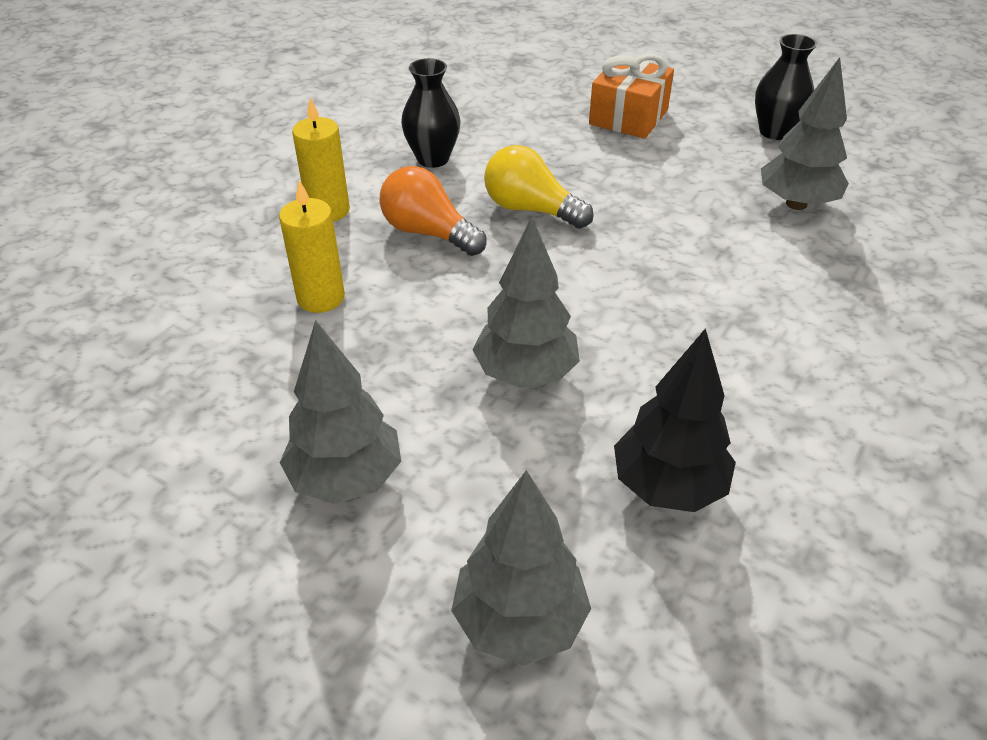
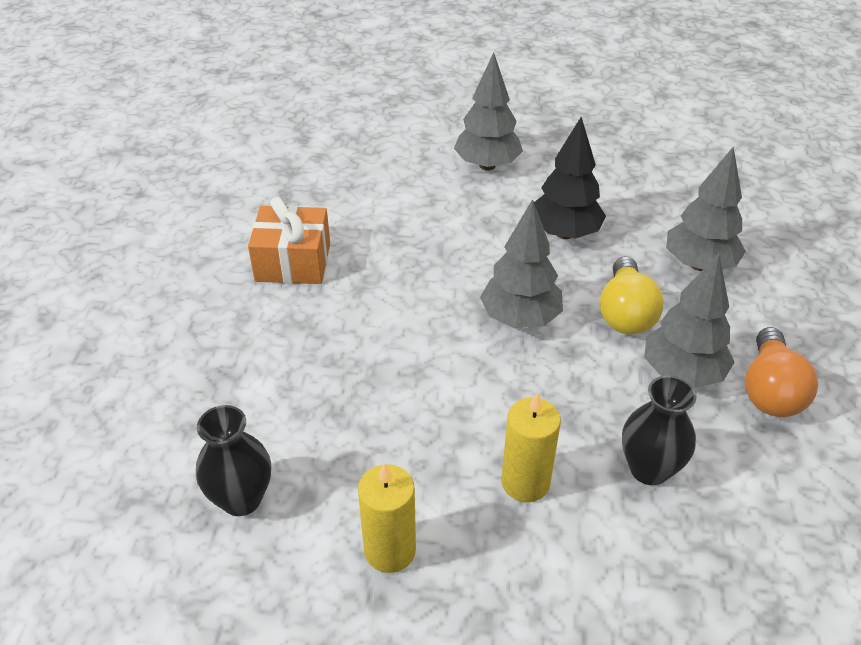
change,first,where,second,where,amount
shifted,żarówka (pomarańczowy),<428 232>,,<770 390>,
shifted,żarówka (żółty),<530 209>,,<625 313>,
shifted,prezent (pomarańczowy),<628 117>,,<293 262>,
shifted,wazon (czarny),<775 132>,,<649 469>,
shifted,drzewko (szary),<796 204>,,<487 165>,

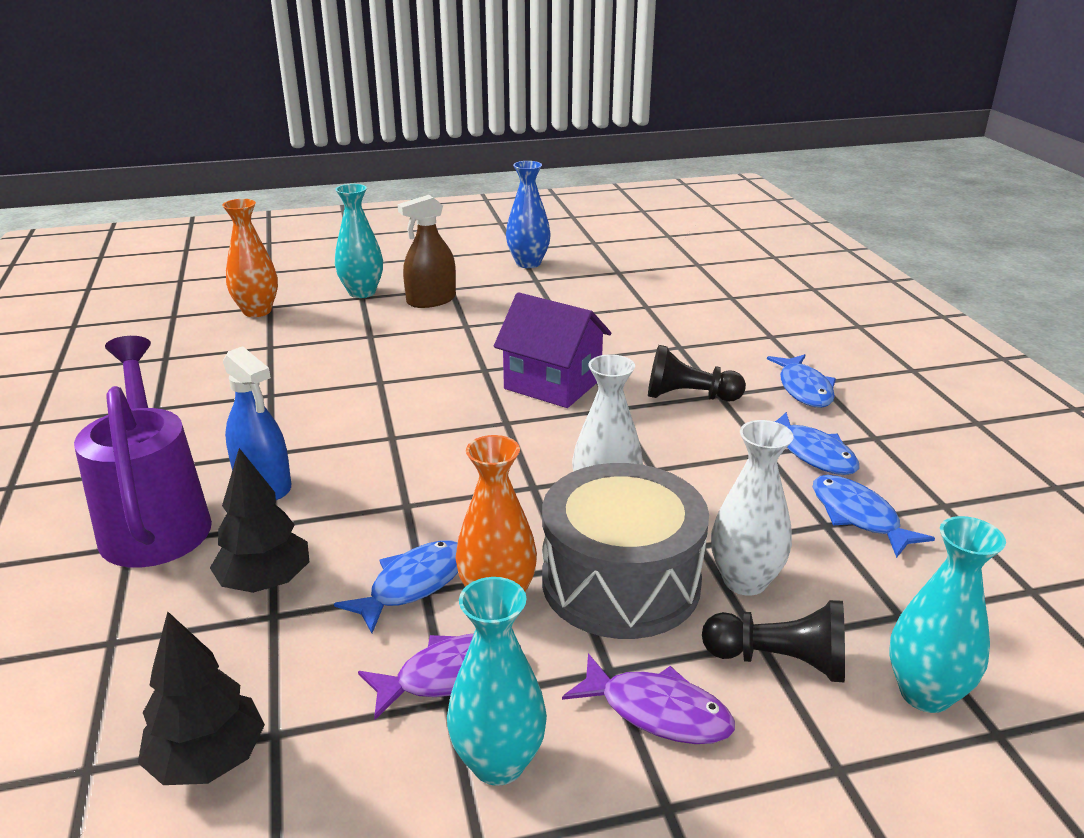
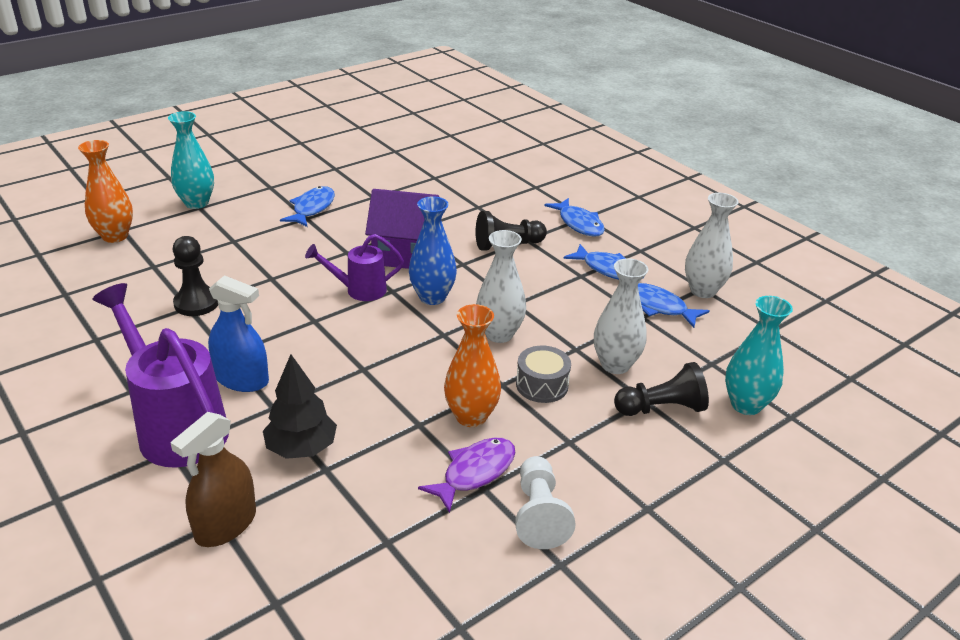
change,first,where,second,where,amount
gone,drzewko (czarny),<208 760>,,,
gone,ryba (fioletowy),<657 711>,,,
new,,,pionek (czarny),<196 303>,
new,,,konewka (fioletowy),<360 290>,
new,,,wazon (biały),<702 291>,
shifted,ryba (niebieski),<413 585>,,<312 208>,
shifted,spryskiwacz (brązowy),<431 300>,,<226 524>,
shifted,wazon (niebieski),<528 263>,,<432 297>,
swapped,wazon (turkusowy),<498 763>,pionek (biały),<539 514>,
scaled,bęben (szary),<620 582>,,<542 385>,x0.48

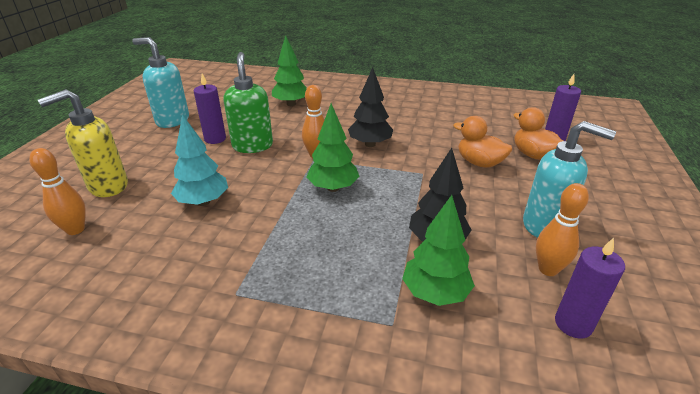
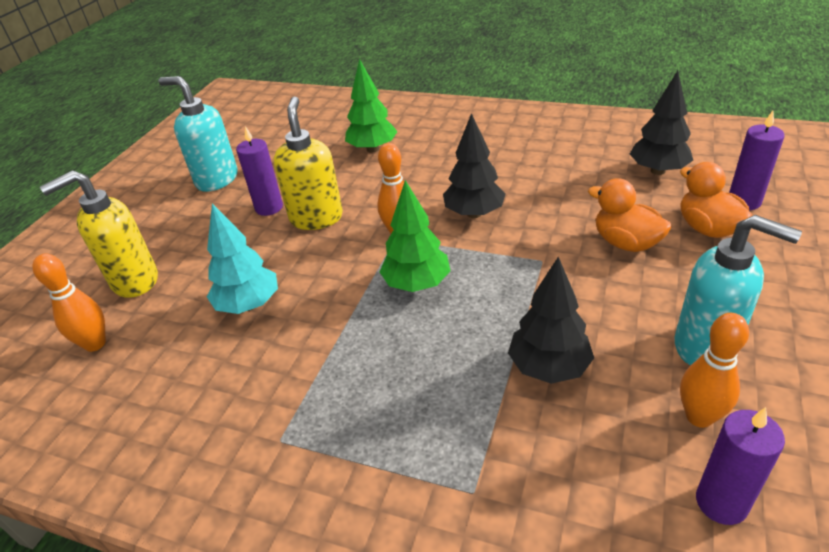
change,first,where,second,where,amount
gone,drzewko (zielony),<435 293>,,,
new,,,drzewko (czarny),<657 171>,
repainted,dozownik mydła (zielony),<252 146>,dozownik mydła (żółty),<316 218>,

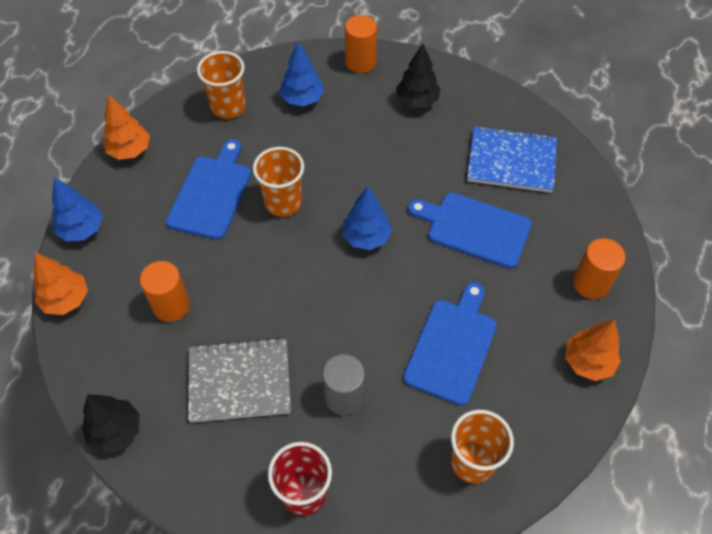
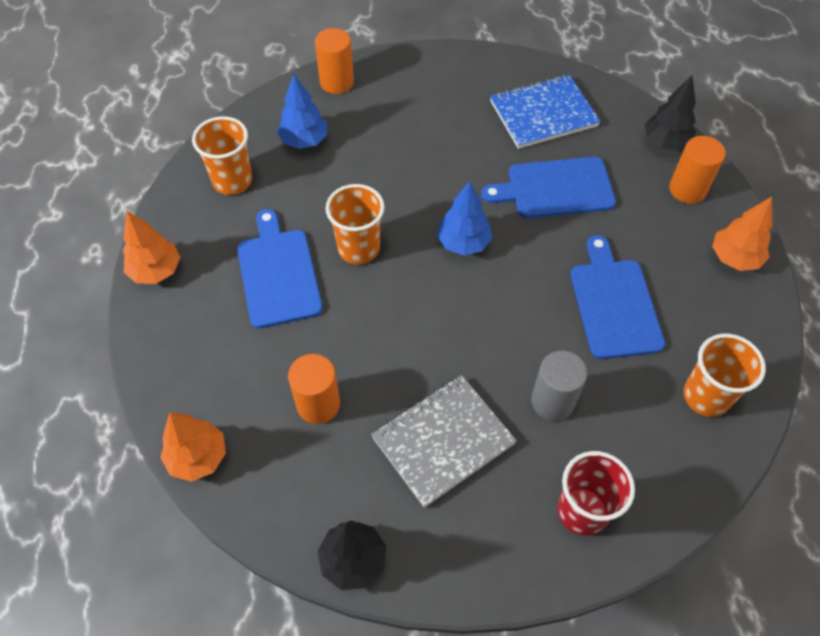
change,first,where,second,where,amount
gone,drzewko (niebieski),<82 229>,,,
shifted,drzewko (czarny),<417 101>,,<665 142>,

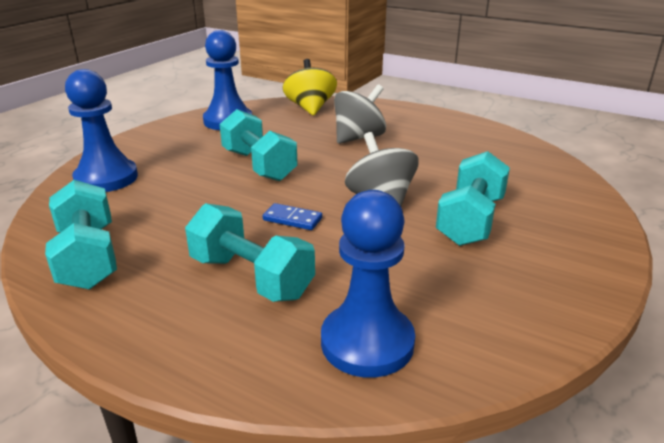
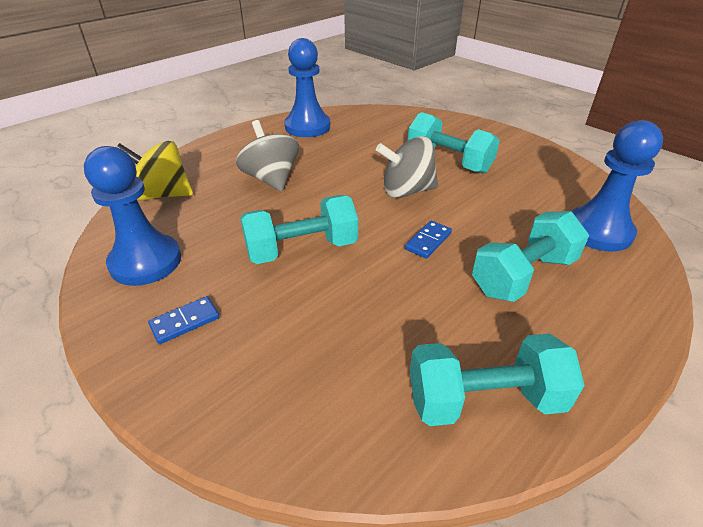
change,first,where,second,where,amount
new,,,kostka domina (niebieski),<185 321>,
shifted,pionek (niebieski),<106 178>,,<307 127>,

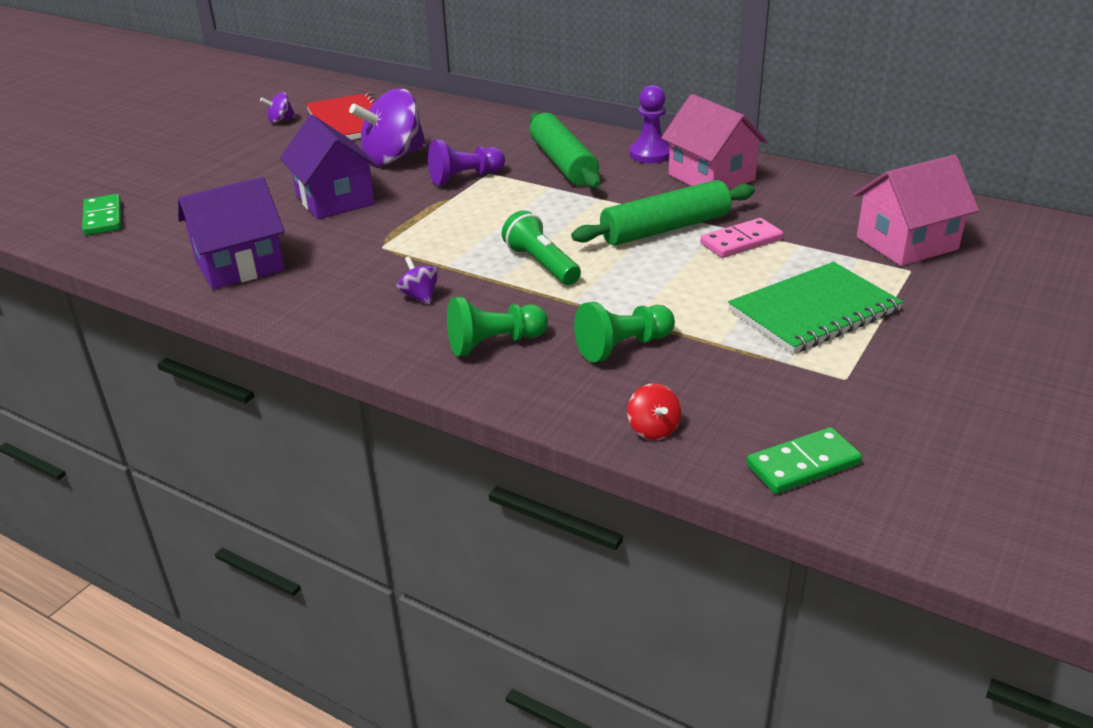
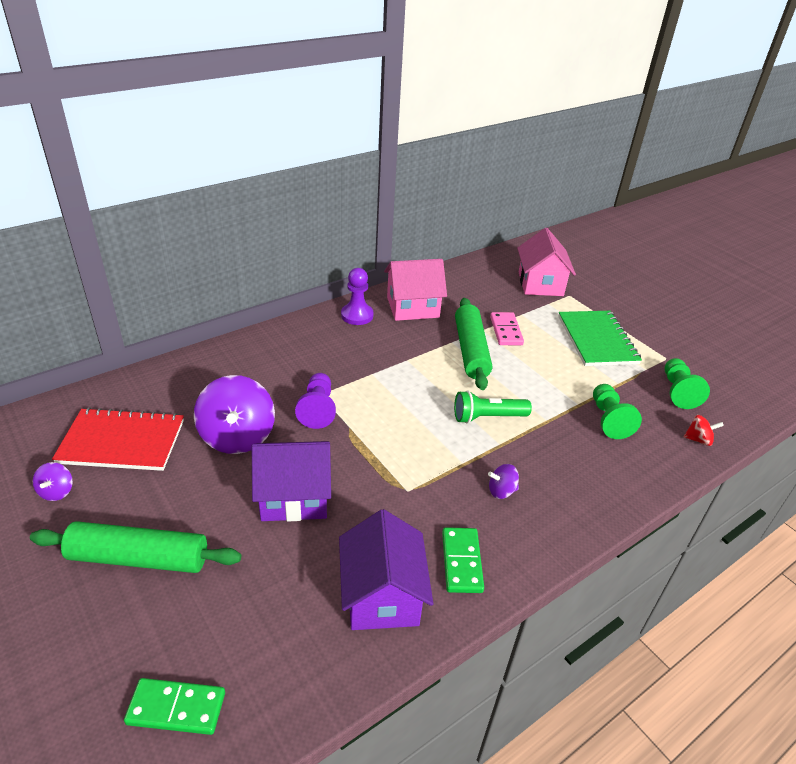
change,first,where,second,where,amount
shifted,pionek (zielony),<494 343>,,<678 391>,
shifted,wałek do ciasta (zielony),<563 163>,,<139 558>,
shifted,kostka domina (zielony),<803 465>,,<462 562>,

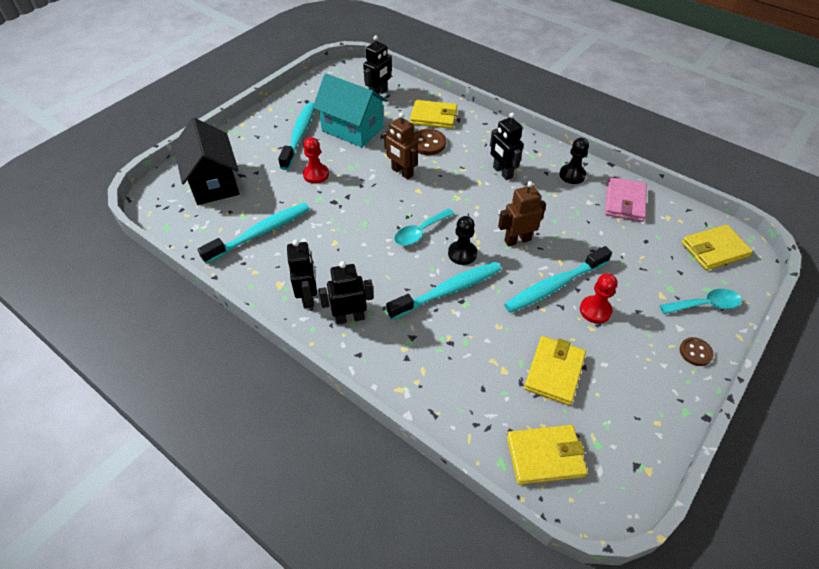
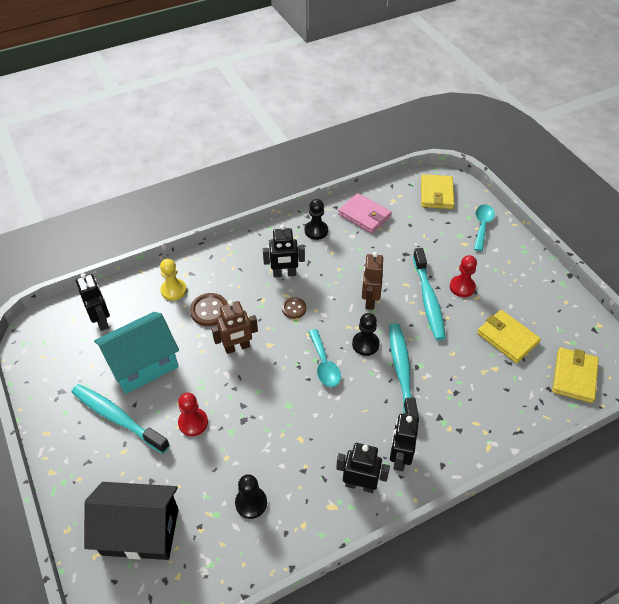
change,first,where,second,where,amount
shifted,guzik (brązowy),<695 352>,,<294 308>,
swapped,szczoteczka do zębów (turkusowy),<261 233>,pionek (czarny),<251 503>,
swapped,portfel (żółty),<433 117>,pionek (żółty),<173 290>,

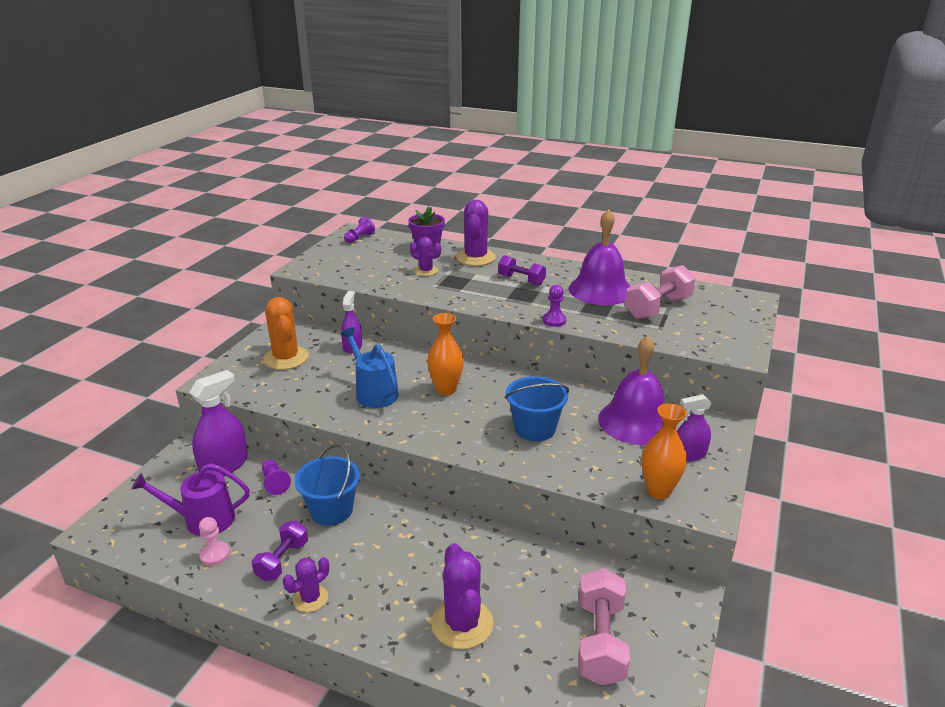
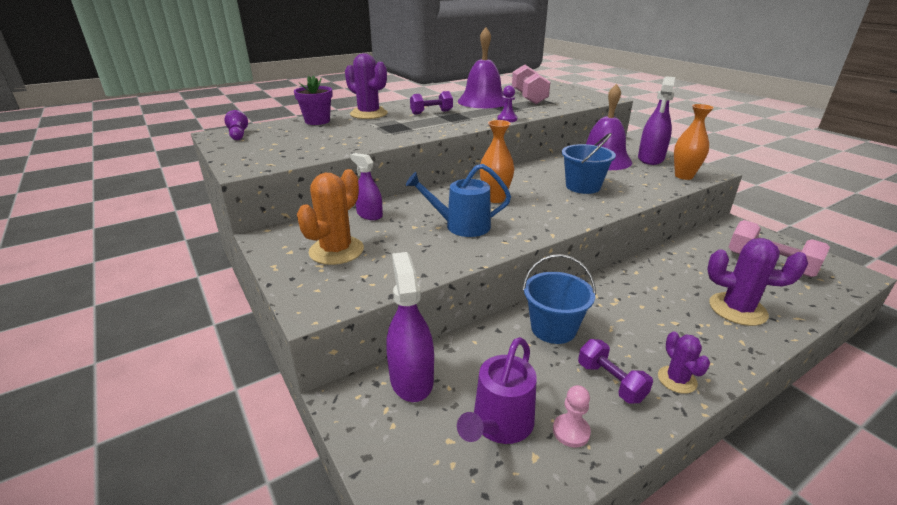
change,first,where,second,where,amount
gone,pionek (fioletowy),<275 483>,,,
gone,kaktus (fioletowy),<426 271>,,,
rotated,kaktus (pomarańczowy),<286 358>,,<336 251>,75 degrees counterclockwise
scaled,spryskiwacz (fioletowy),<689 454>,,<650 159>,x1.60

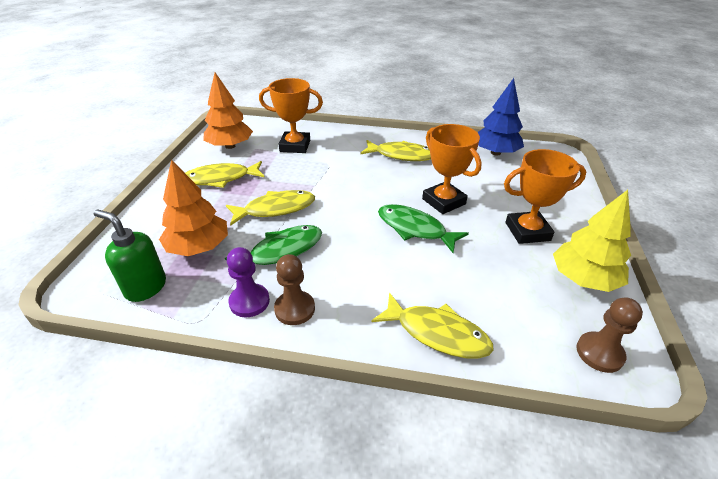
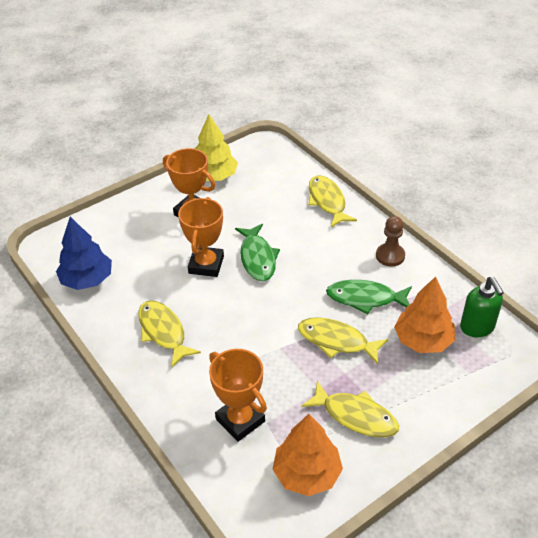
change,first,where,second,where,amount
gone,pionek (fioletowy),<249 301>,,,
gone,pionek (brązowy),<599 353>,,,

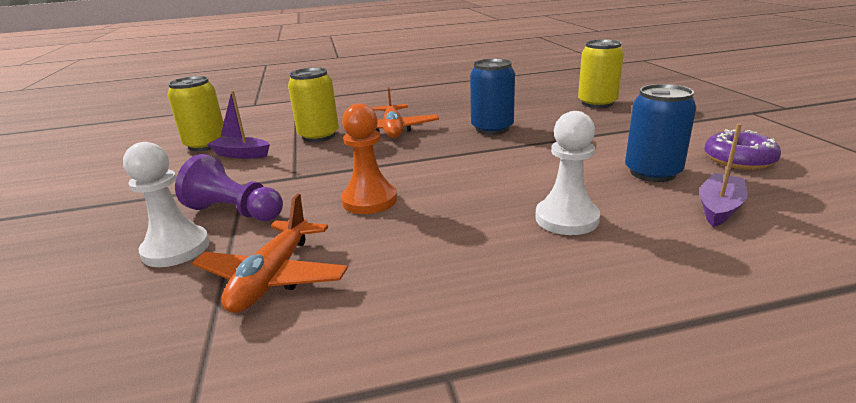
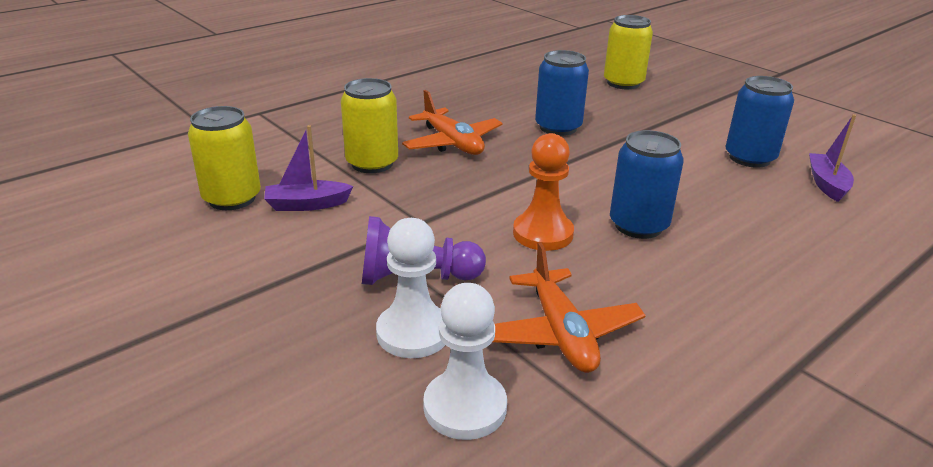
change,first,where,second,where,amount
gone,donut (fioletowy),<738 160>,,,
new,,,puszka (niebieski),<638 225>,
shifted,pionek (biały),<566 218>,,<465 407>,

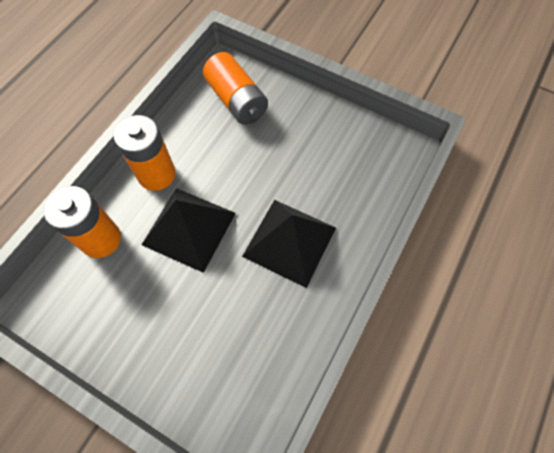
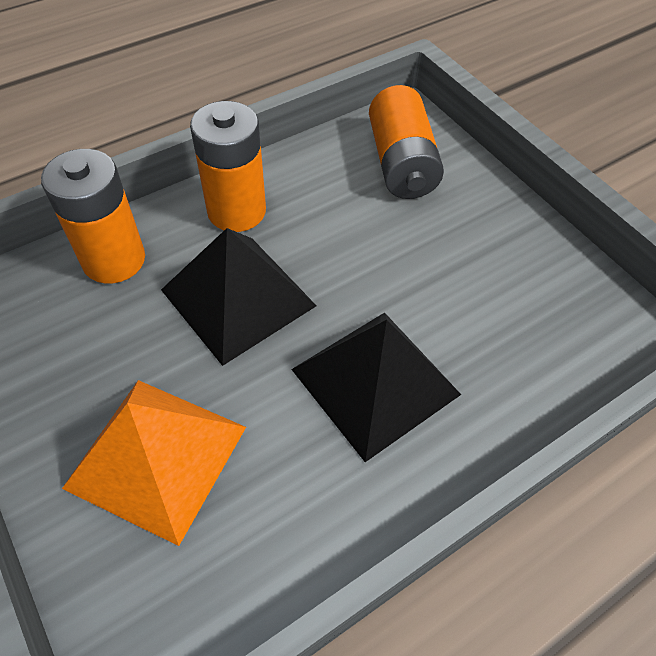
change,first,where,second,where,amount
new,,,piramida (pomarańczowy),<157 457>,

